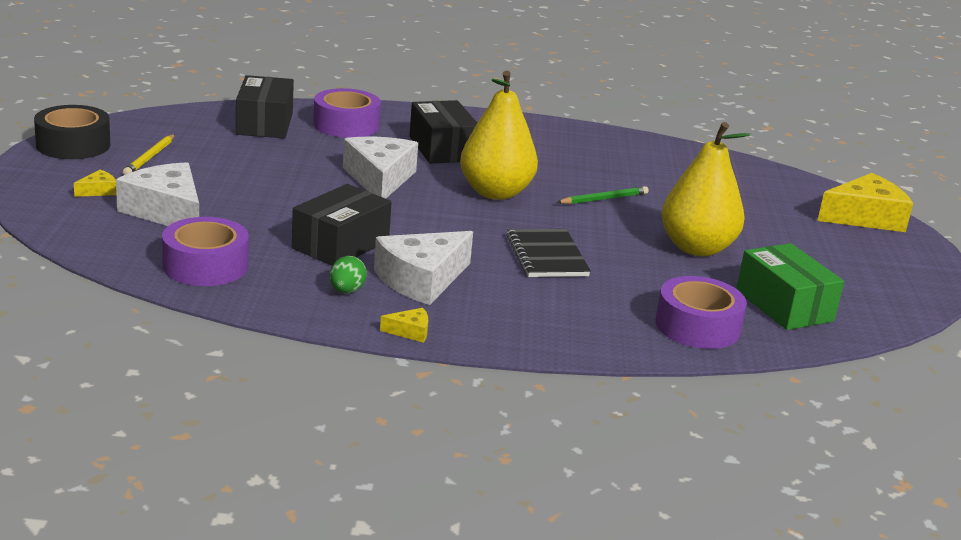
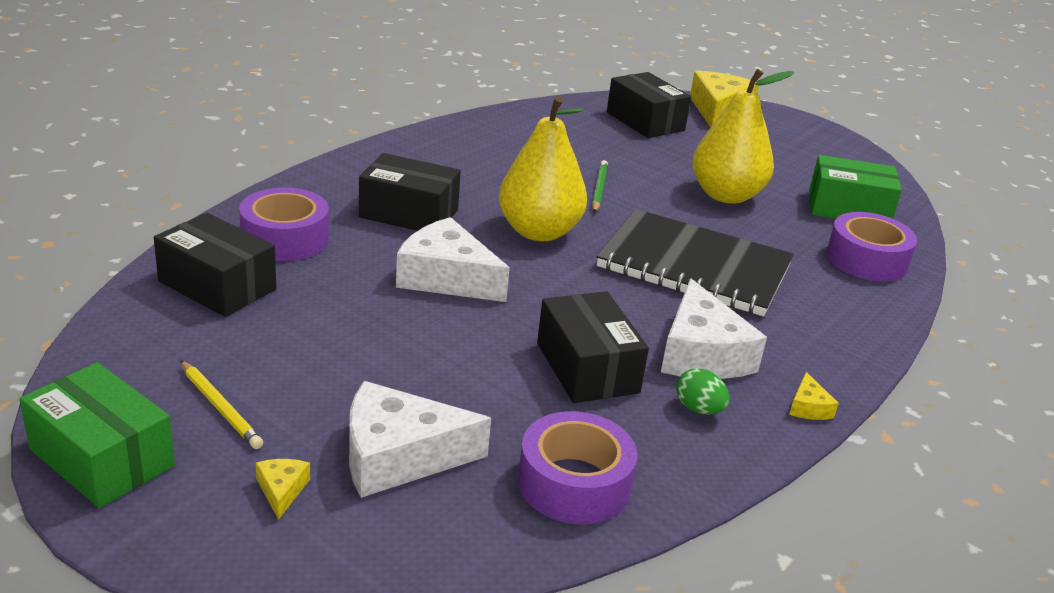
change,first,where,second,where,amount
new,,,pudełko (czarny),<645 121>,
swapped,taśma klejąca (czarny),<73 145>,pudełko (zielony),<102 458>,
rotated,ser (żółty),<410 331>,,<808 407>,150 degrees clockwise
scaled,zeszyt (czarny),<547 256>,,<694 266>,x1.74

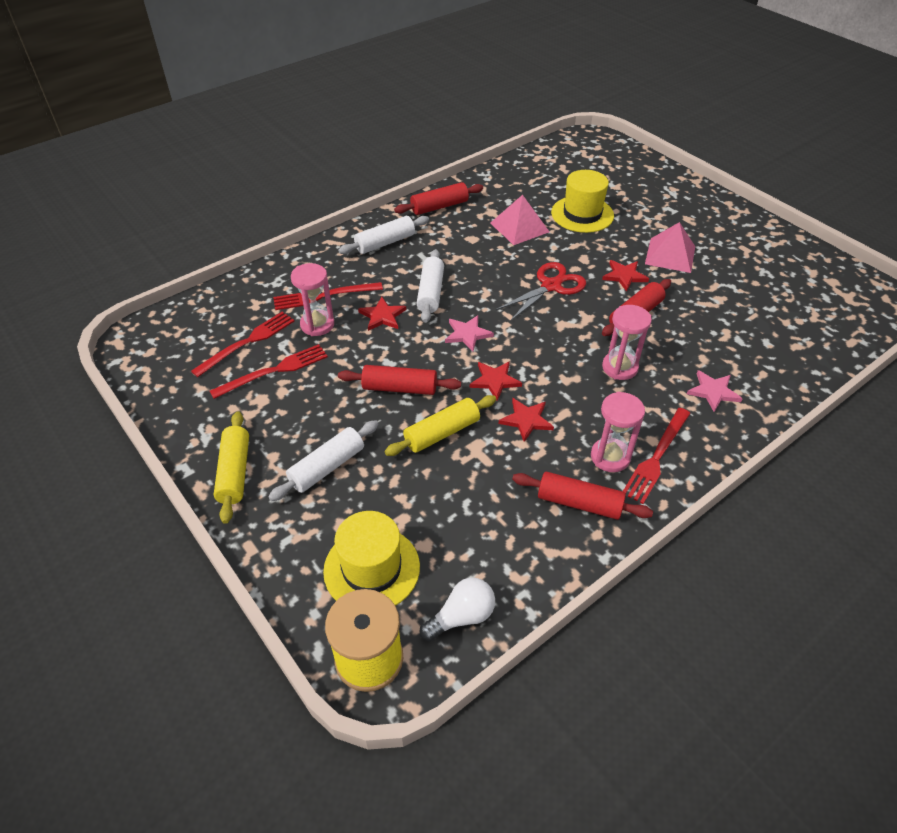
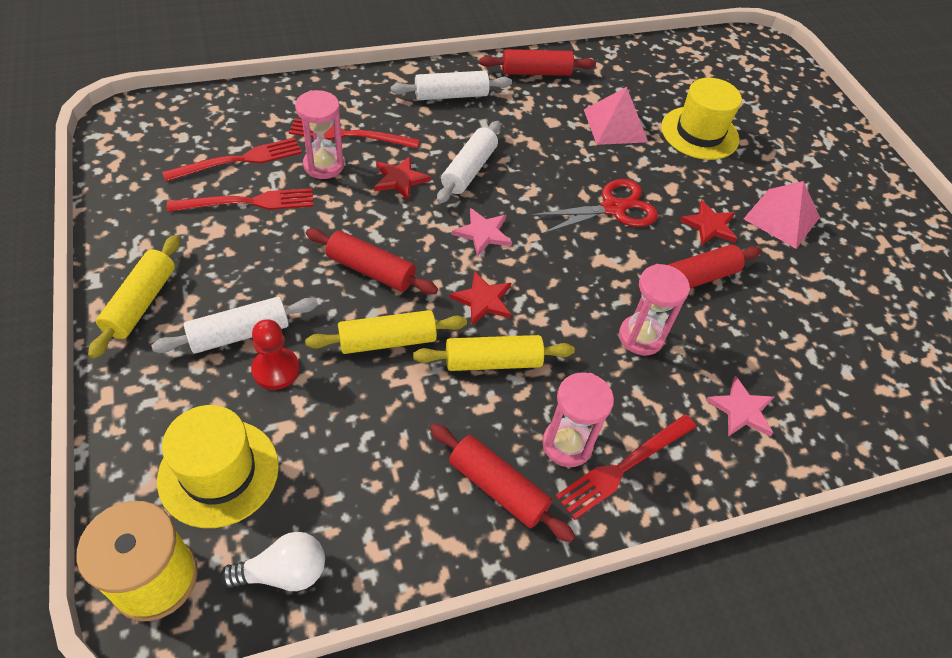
change,first,where,second,where,amount
new,,,pionek (czerwony),<276 370>,
swapped,gwiazda (czerwony),<526 420>,wałek do ciasta (żółty),<493 361>,

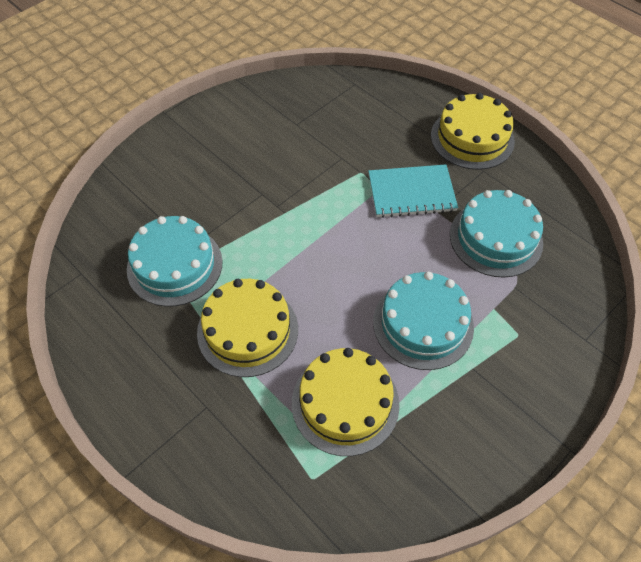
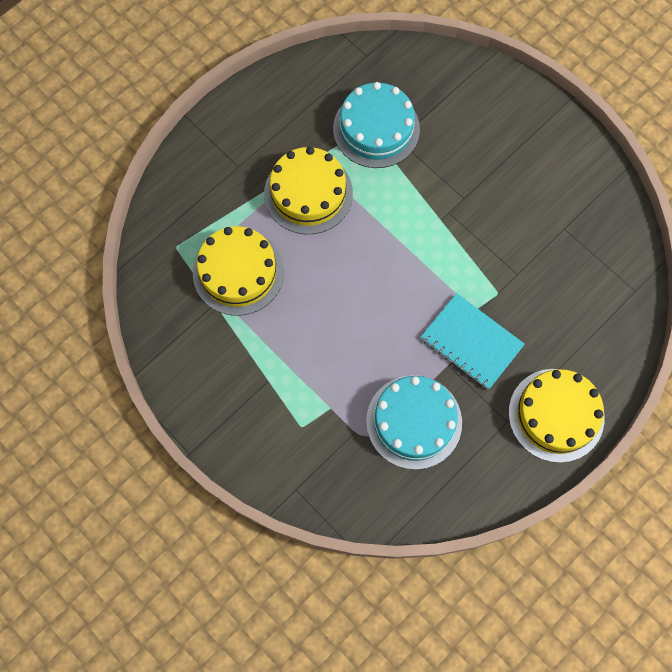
change,first,where,second,where,amount
gone,tort (turkusowy),<423 324>,,,
rotated,zeszyt (turkusowy),<411 193>,,<471 342>,45 degrees counterclockwise

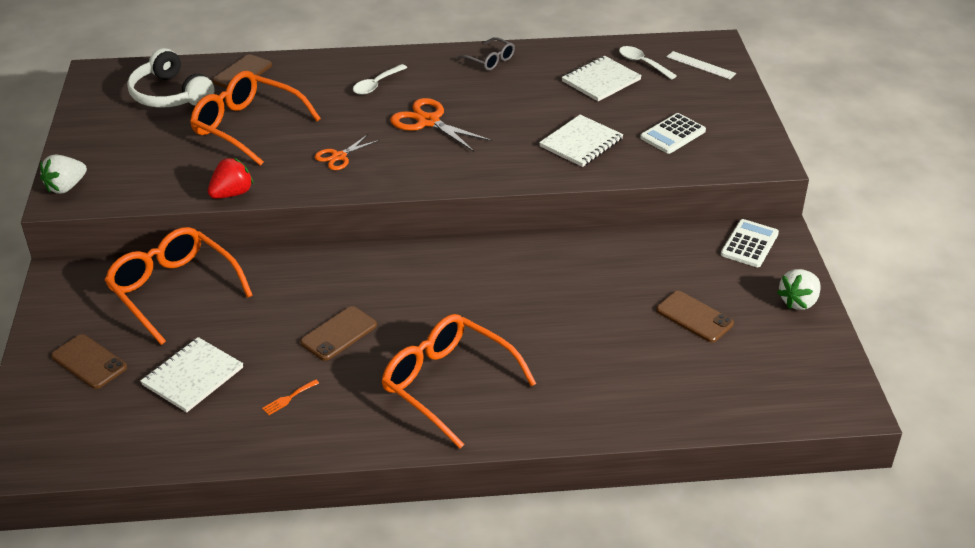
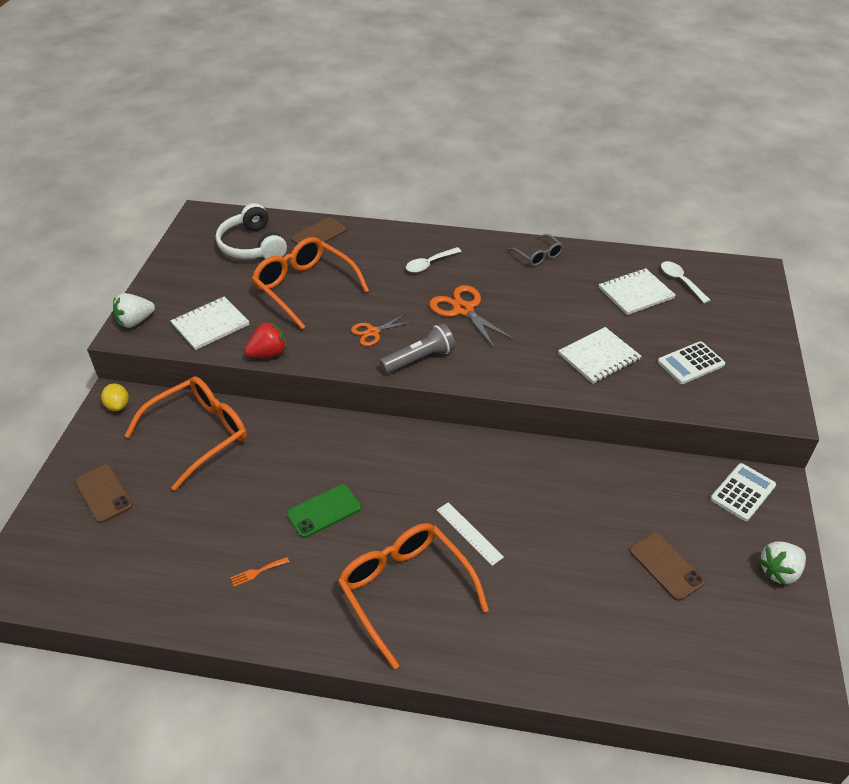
change,first,where,second,where,amount
new,,,cytryna (żółty),<118 406>,
new,,,latarka (szary),<419 359>,
shifted,zeszyt (biały),<193 376>,,<210 325>,
shifted,linijka (biały),<700 65>,,<469 533>,
repainted,telefon (brązowy),<338 334>,telefon (zielony),<324 511>,
rotated,okulary (pomarańczowy),<174 290>,,<199 434>,75 degrees clockwise

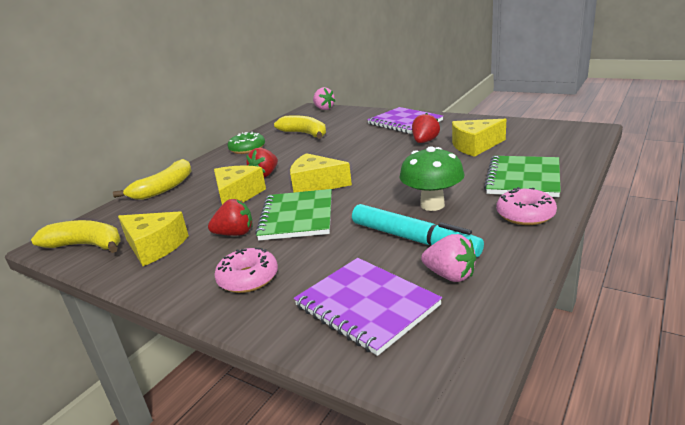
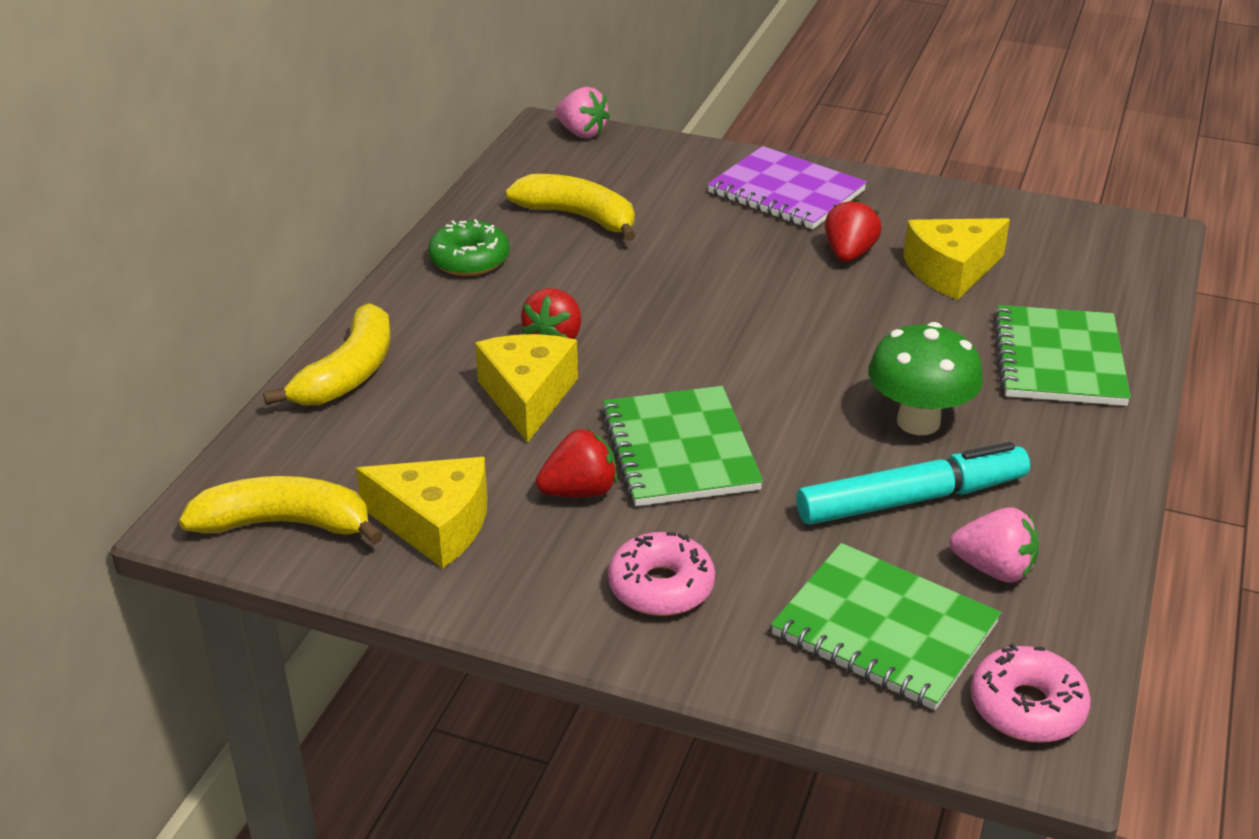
change,first,where,second,where,amount
gone,ser (żółty),<315 185>,,,
shifted,donut (różowy),<525 215>,,<1027 707>,
repainted,zeszyt (fioletowy),<366 306>,zeszyt (zielony),<884 630>,
rotated,flamaster (turkusowy),<413 239>,,<911 499>,45 degrees counterclockwise

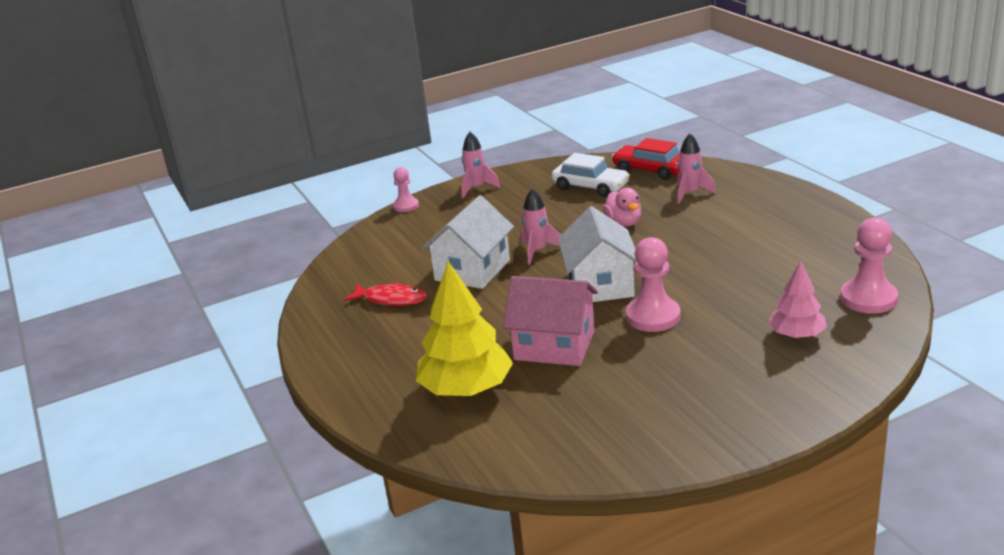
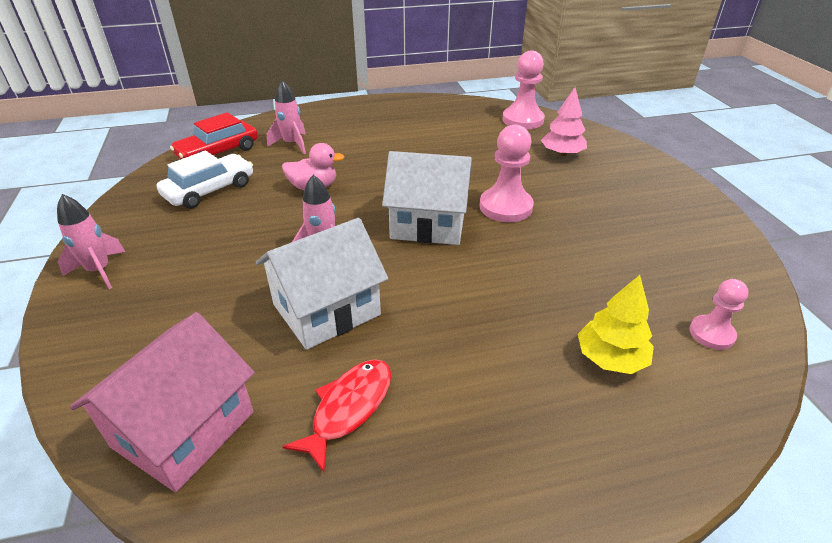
change,first,where,second,where,amount
shifted,pionek (różowy),<406 206>,,<711 334>,
shifted,domek (różowy),<554 345>,,<184 429>,
rotated,domek (biały),<472 270>,,<326 310>,75 degrees counterclockwise
scaled,drzewko (żółty),<466 389>,,<610 358>,x0.59

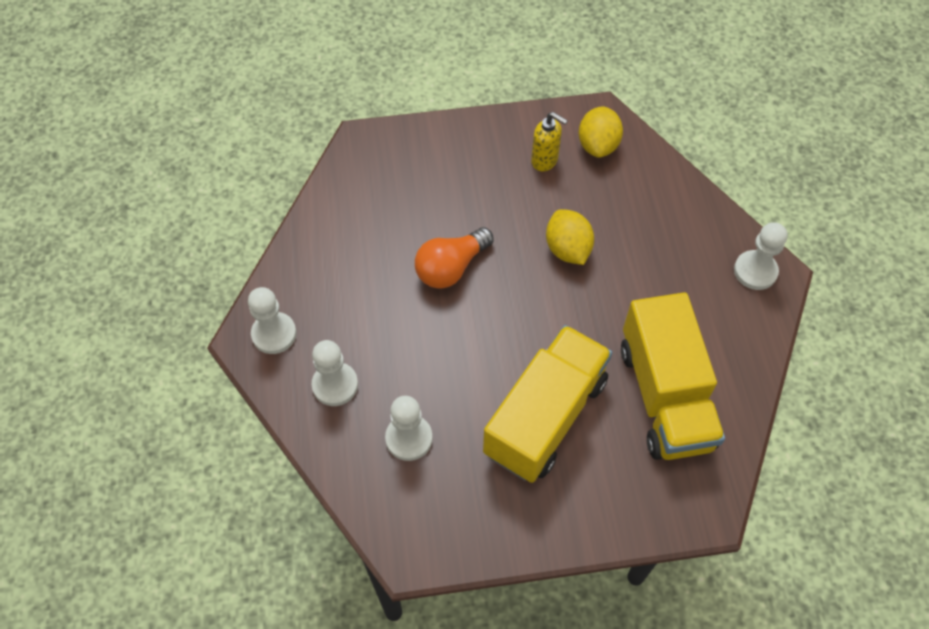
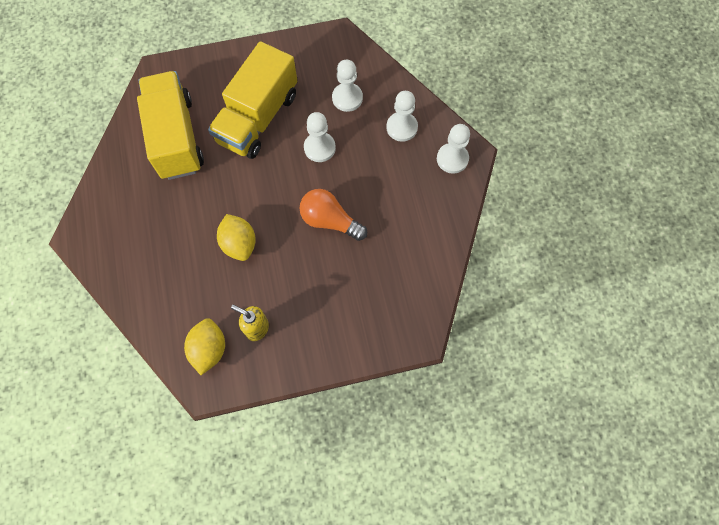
change,first,where,second,where,amount
shifted,pionek (biały),<755 271>,,<319 148>,
rotated,żarówka (pomarańczowy),<451 267>,,<330 220>,105 degrees counterclockwise

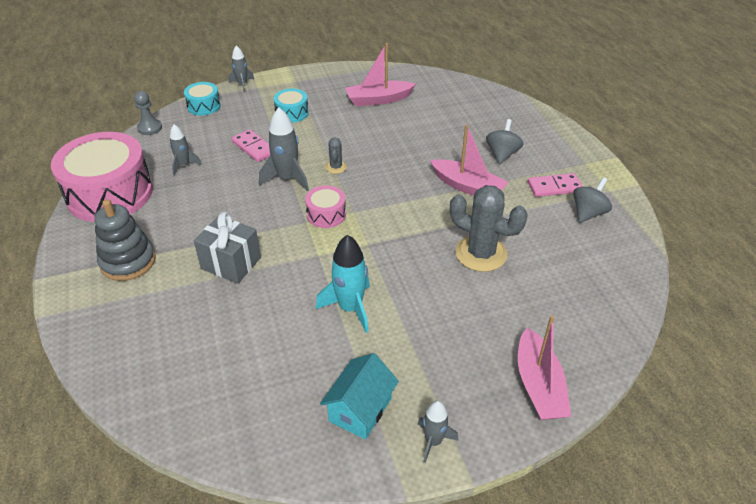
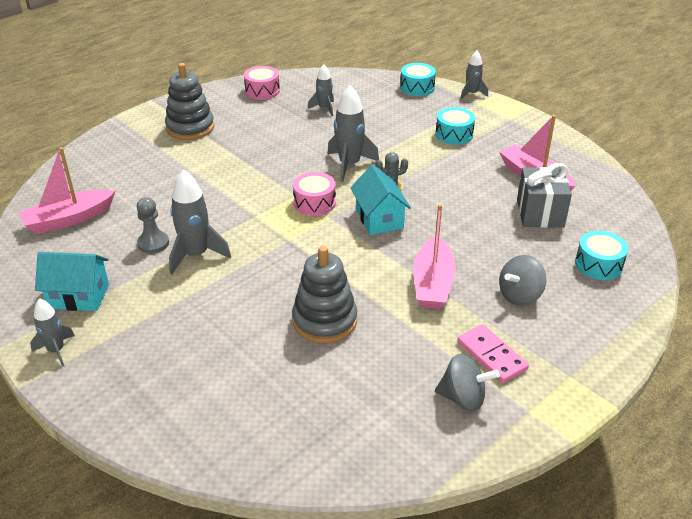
change,first,where,second,where,amount
gone,kostka domina (różowy),<254 147>,,,
new,,,domek (turkusowy),<379 219>,
new,,,bęben (turkusowy),<598 264>,
shifted,pionek (szary),<150 128>,,<153 243>,
shifted,prezent (szary),<231 263>,,<540 213>,
shifted,łódka (różowy),<538 385>,,<68 219>,
swapped,kaktus (szary),<481 253>,zabawka nakładanka (szary),<324 321>,
repainted,rakieta (turkusowy),<350 308>,rakieta (szary),<196 255>,
rotated,bączek (szary),<502 154>,,<519 296>,150 degrees clockwise
scaled,bęben (różowy),<110 194>,,<262 91>,x0.46

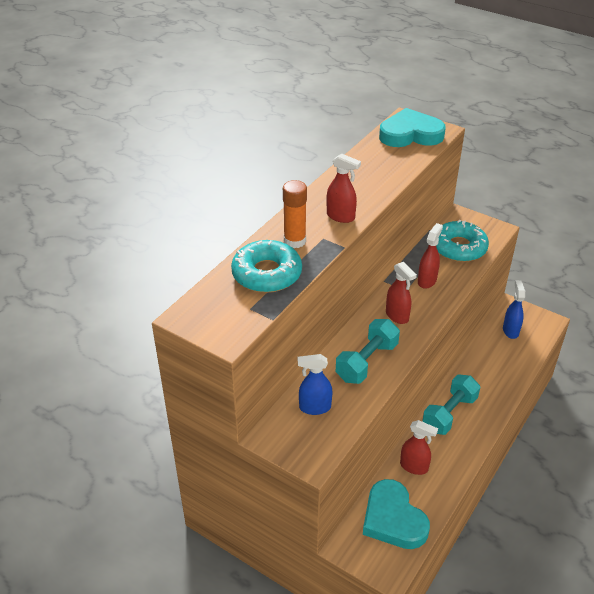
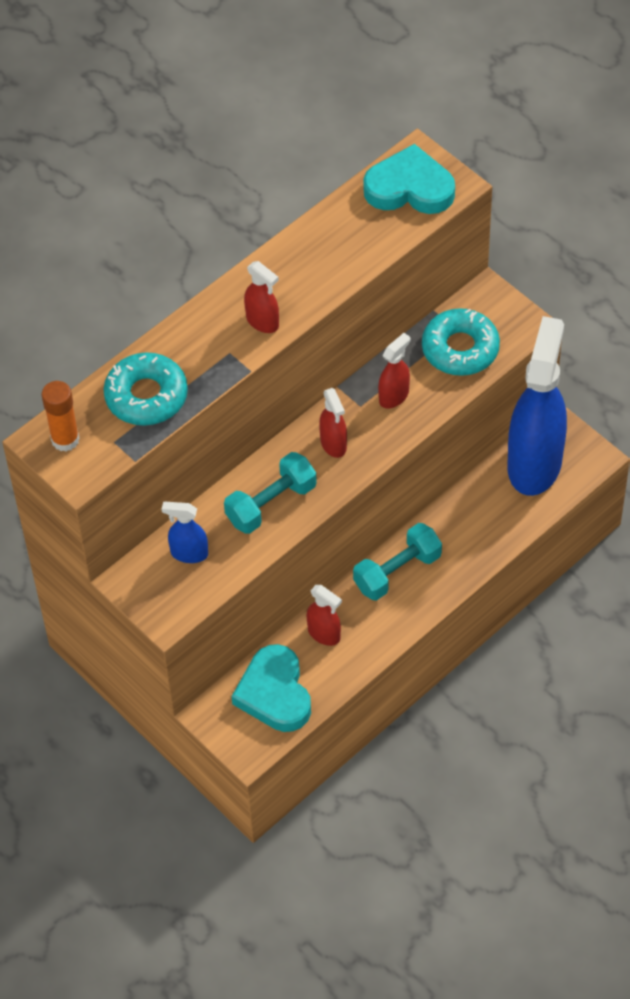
change,first,where,second,where,amount
shifted,klej w sztyfcie (pomarańczowy),<294 241>,,<65 439>,
scaled,spryskiwacz (niebieski),<510 331>,,<534 463>,x2.33

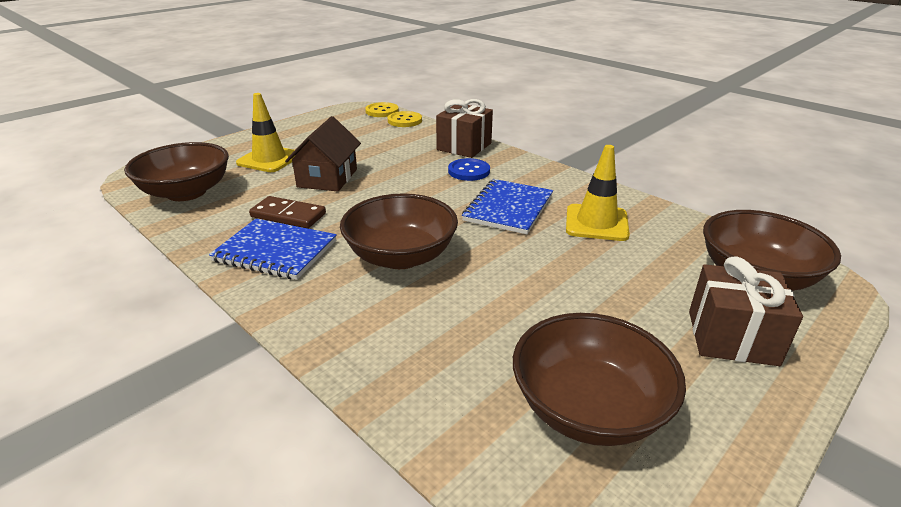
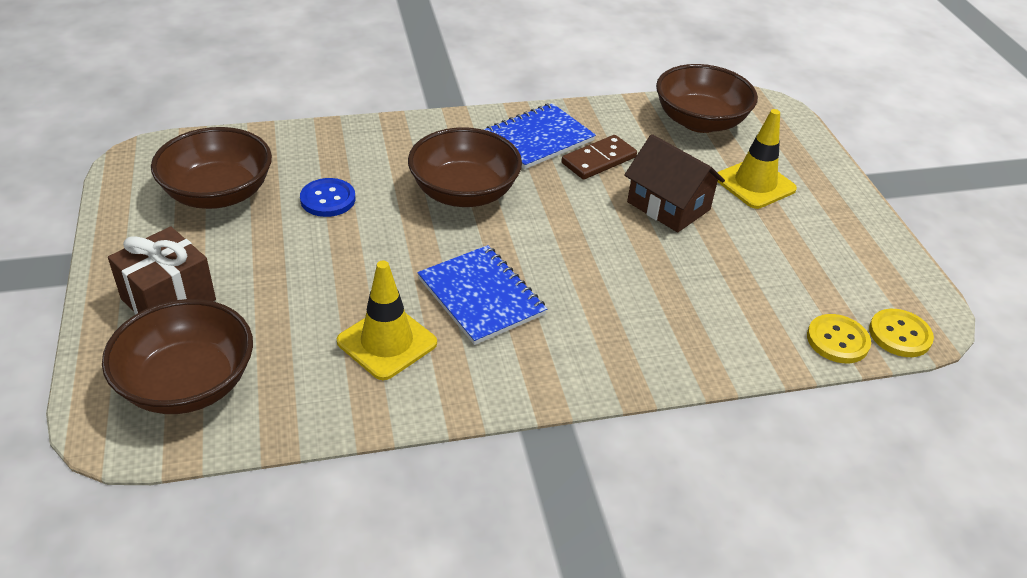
change,first,where,second,where,amount
gone,prezent (brązowy),<464 146>,,,
shifted,guzik (niebieski),<469 171>,,<328 199>,

